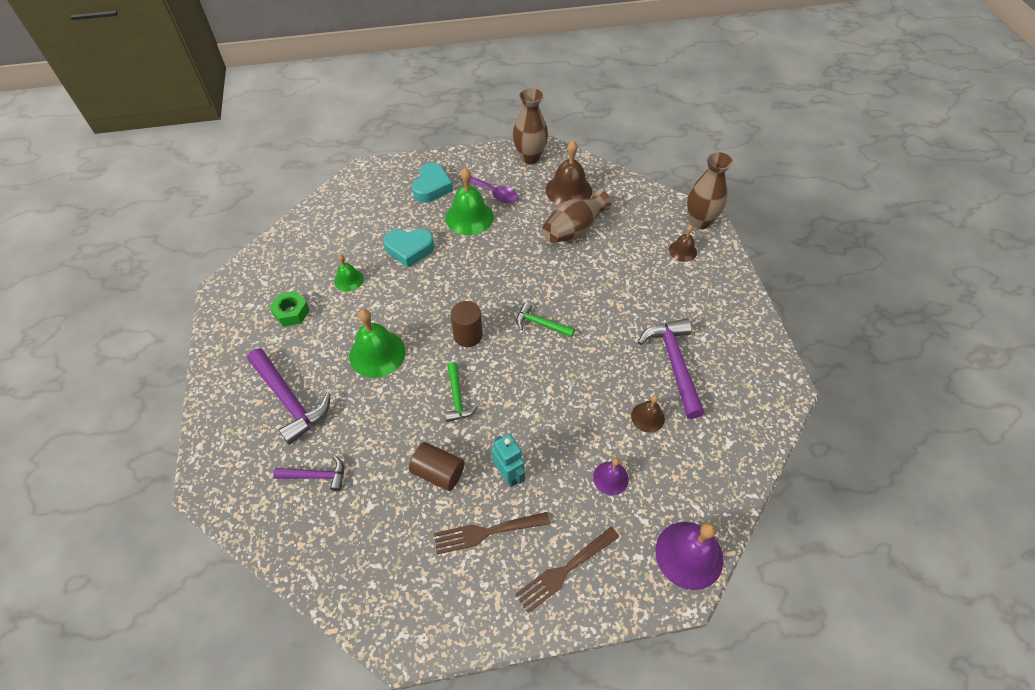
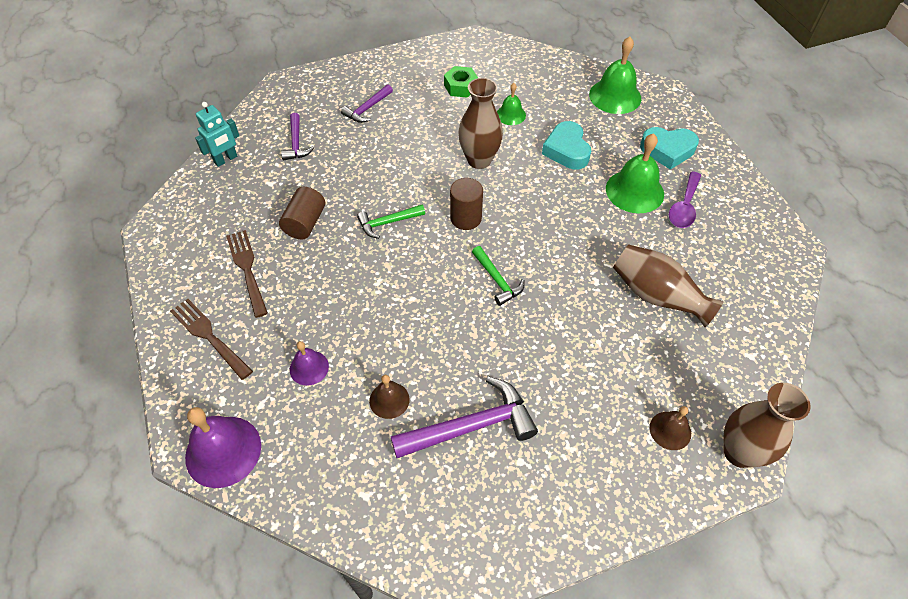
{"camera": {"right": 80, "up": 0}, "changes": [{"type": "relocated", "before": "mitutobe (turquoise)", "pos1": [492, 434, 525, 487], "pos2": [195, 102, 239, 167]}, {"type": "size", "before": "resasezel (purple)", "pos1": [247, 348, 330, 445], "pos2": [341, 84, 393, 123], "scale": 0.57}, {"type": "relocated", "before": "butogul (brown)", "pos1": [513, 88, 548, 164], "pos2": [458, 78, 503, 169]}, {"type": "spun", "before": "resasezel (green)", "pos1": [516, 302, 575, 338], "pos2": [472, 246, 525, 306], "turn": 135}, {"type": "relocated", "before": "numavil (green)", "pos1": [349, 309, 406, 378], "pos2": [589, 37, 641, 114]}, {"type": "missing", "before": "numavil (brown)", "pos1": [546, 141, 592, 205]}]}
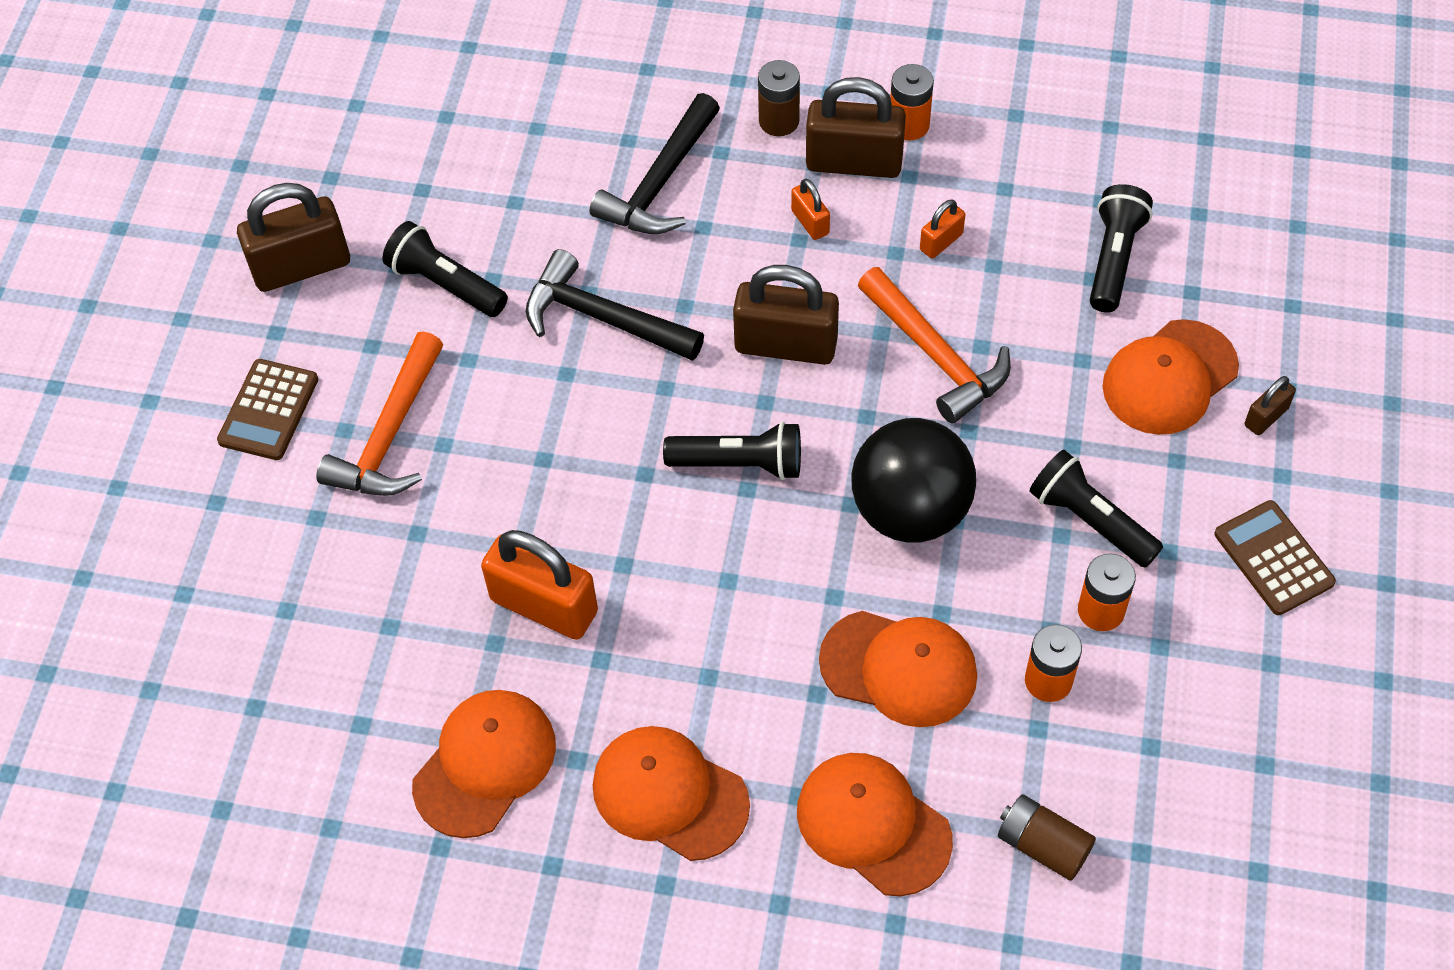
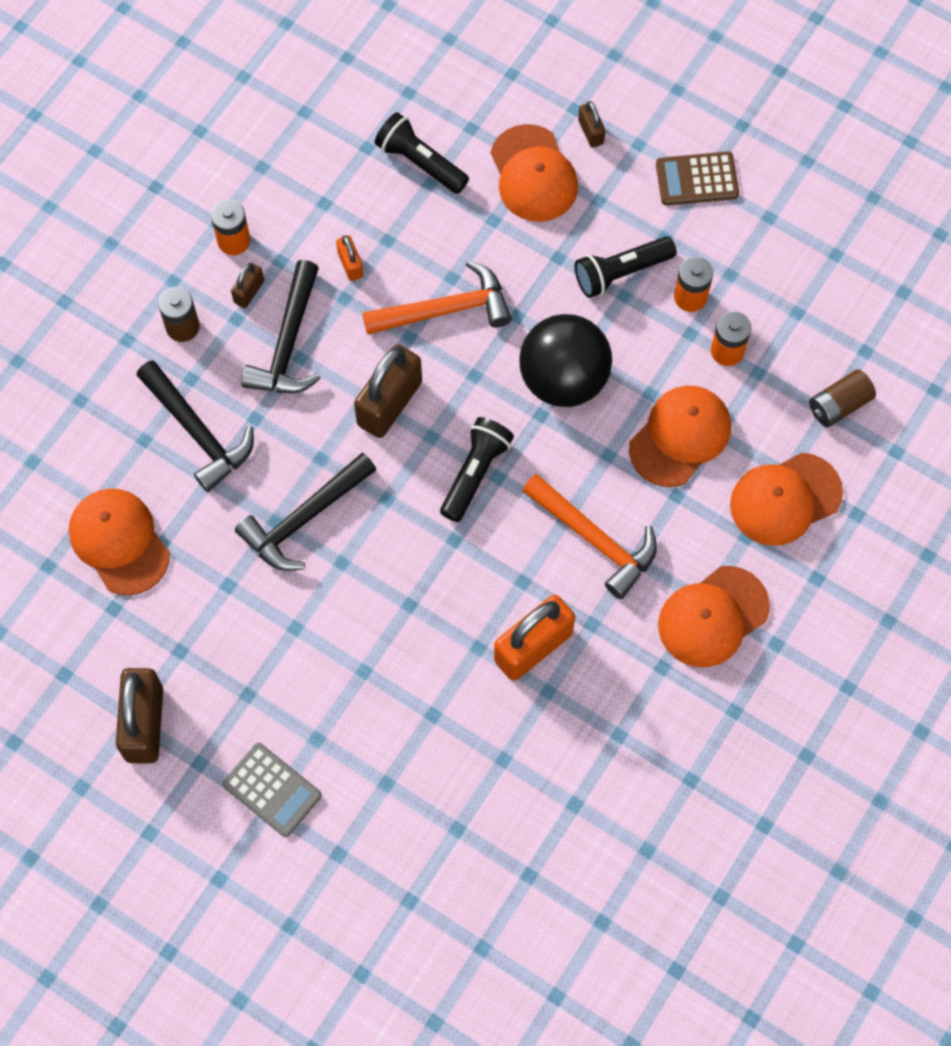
{"camera": {"right": -70, "up": 10}, "changes": [{"type": "relocated", "before": "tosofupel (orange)", "pos1": [412, 690, 556, 838], "pos2": [69, 489, 170, 595]}, {"type": "colour", "before": "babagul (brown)", "after": "babagul (grey)", "pos1": [217, 359, 318, 460], "pos2": [222, 743, 322, 837]}, {"type": "size", "before": "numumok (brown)", "pos1": [806, 77, 906, 178], "pos2": [231, 263, 264, 308], "scale": 0.49}, {"type": "exchanged", "before": "numumok (orange)", "after": "resasezel (black)", "pos1": [791, 179, 830, 240], "pos2": [241, 260, 321, 393]}, {"type": "relocated", "before": "resasezel (orange)", "pos1": [316, 331, 443, 496], "pos2": [522, 474, 657, 599]}, {"type": "missing", "before": "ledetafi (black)", "pos1": [382, 221, 508, 317]}]}
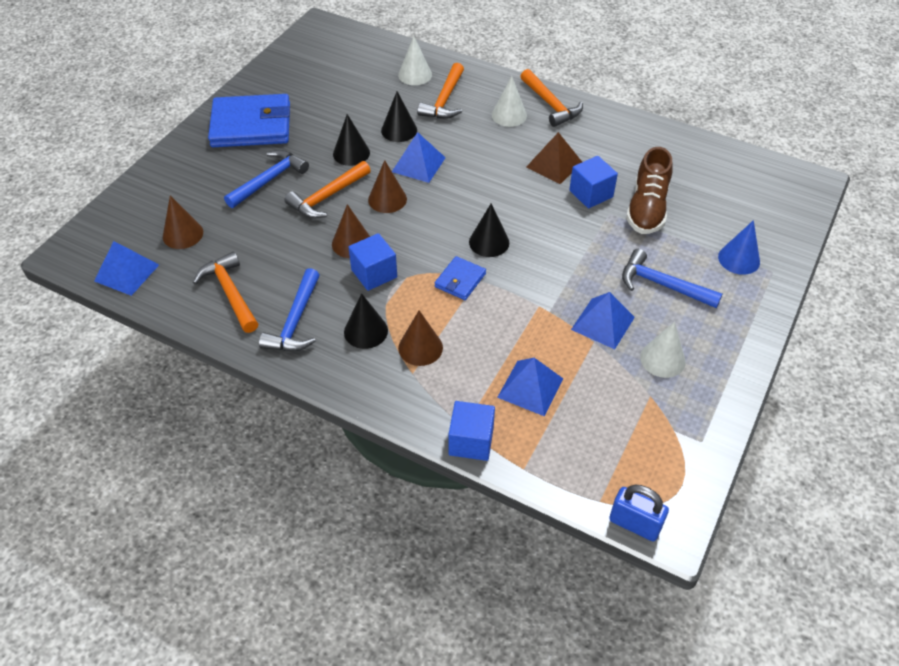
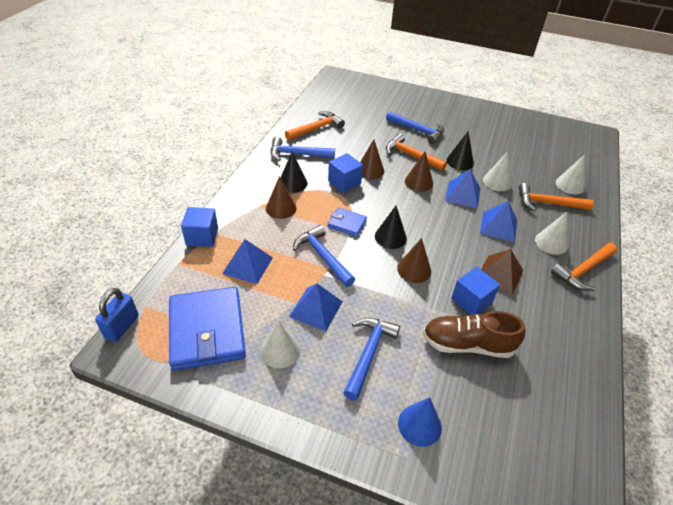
{"camera": {"right": 80, "up": -5}, "changes": [{"type": "relocated", "before": "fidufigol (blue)", "pos1": [208, 94, 290, 147], "pos2": [169, 287, 246, 371]}, {"type": "appeared", "after": "resasezel (blue)", "pos2": [293, 225, 355, 287]}, {"type": "relocated", "before": "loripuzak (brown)", "pos1": [163, 195, 203, 249], "pos2": [397, 238, 431, 283]}, {"type": "relocated", "before": "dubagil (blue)", "pos1": [94, 241, 159, 296], "pos2": [480, 201, 517, 242]}, {"type": "colour", "before": "loripuzak (black)", "after": "loripuzak (white)", "pos1": [381, 91, 417, 142], "pos2": [483, 151, 512, 191]}]}
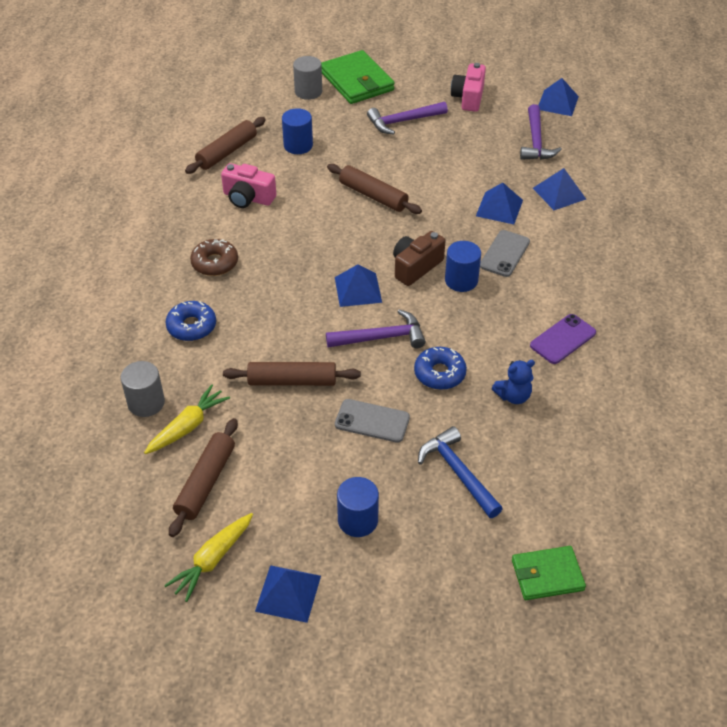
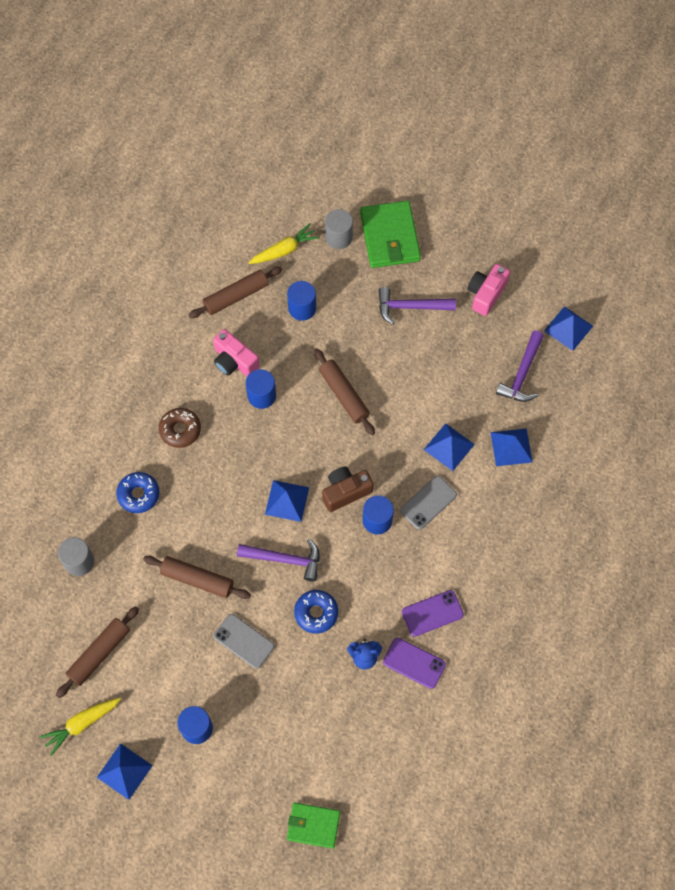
{"camera": {"right": 20, "up": 20}, "changes": [{"type": "appeared", "after": "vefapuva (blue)", "pos2": [246, 369, 276, 409]}, {"type": "relocated", "before": "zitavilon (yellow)", "pos1": [144, 384, 230, 454], "pos2": [249, 223, 320, 264]}, {"type": "appeared", "after": "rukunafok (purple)", "pos2": [383, 638, 446, 689]}, {"type": "missing", "before": "resasezel (blue)", "pos1": [418, 426, 503, 518]}]}
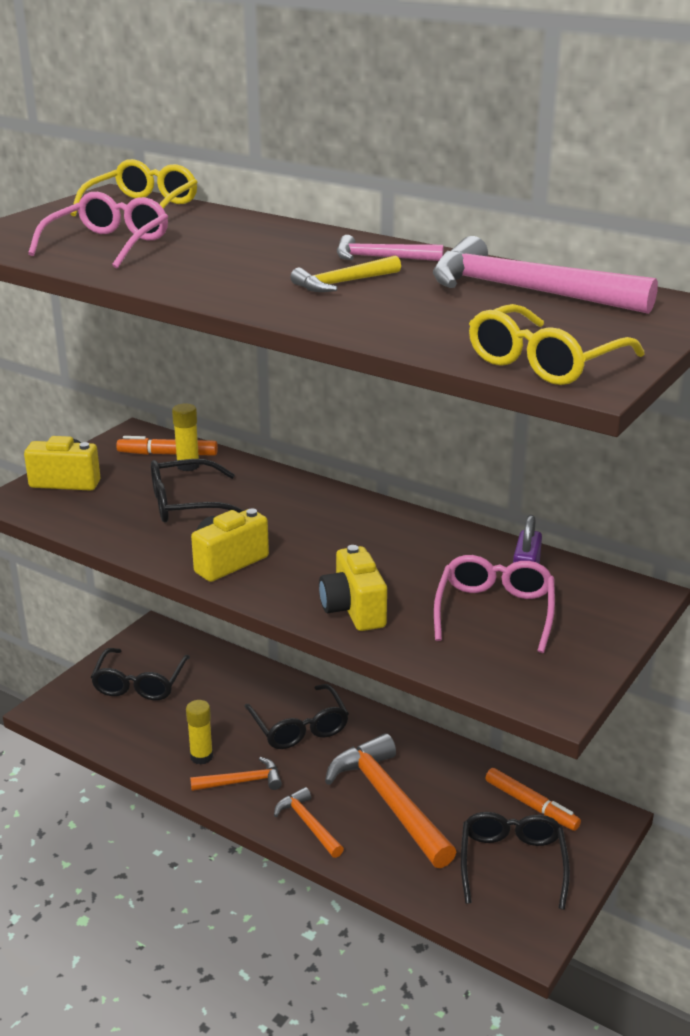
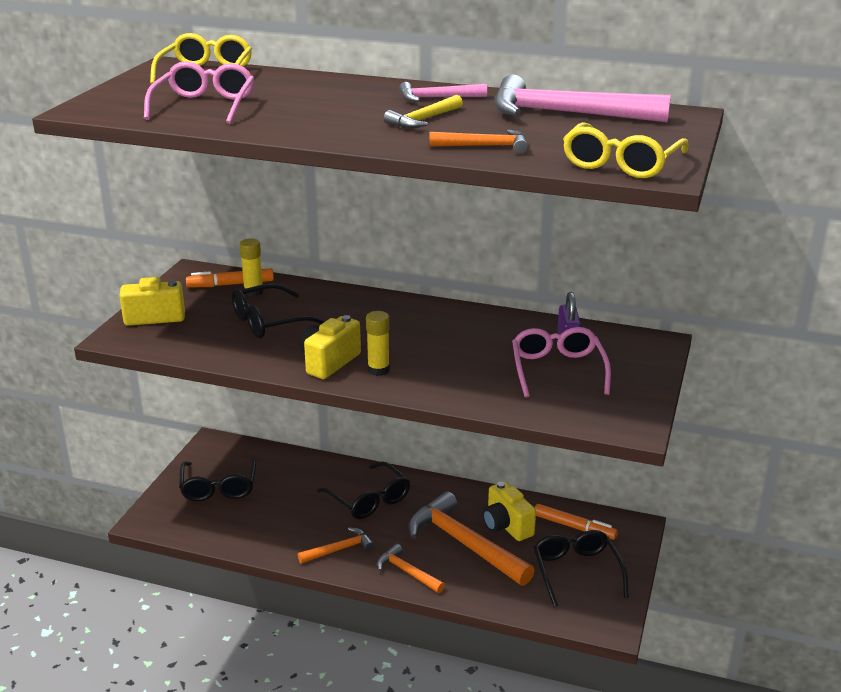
{"camera": {"right": -15, "up": 0}, "changes": [{"type": "relocated", "before": "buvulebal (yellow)", "pos1": [186, 700, 213, 765], "pos2": [366, 311, 390, 376]}, {"type": "appeared", "after": "resasezel (orange)", "pos2": [429, 129, 528, 154]}, {"type": "relocated", "before": "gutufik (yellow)", "pos1": [319, 545, 387, 631], "pos2": [483, 481, 536, 541]}]}
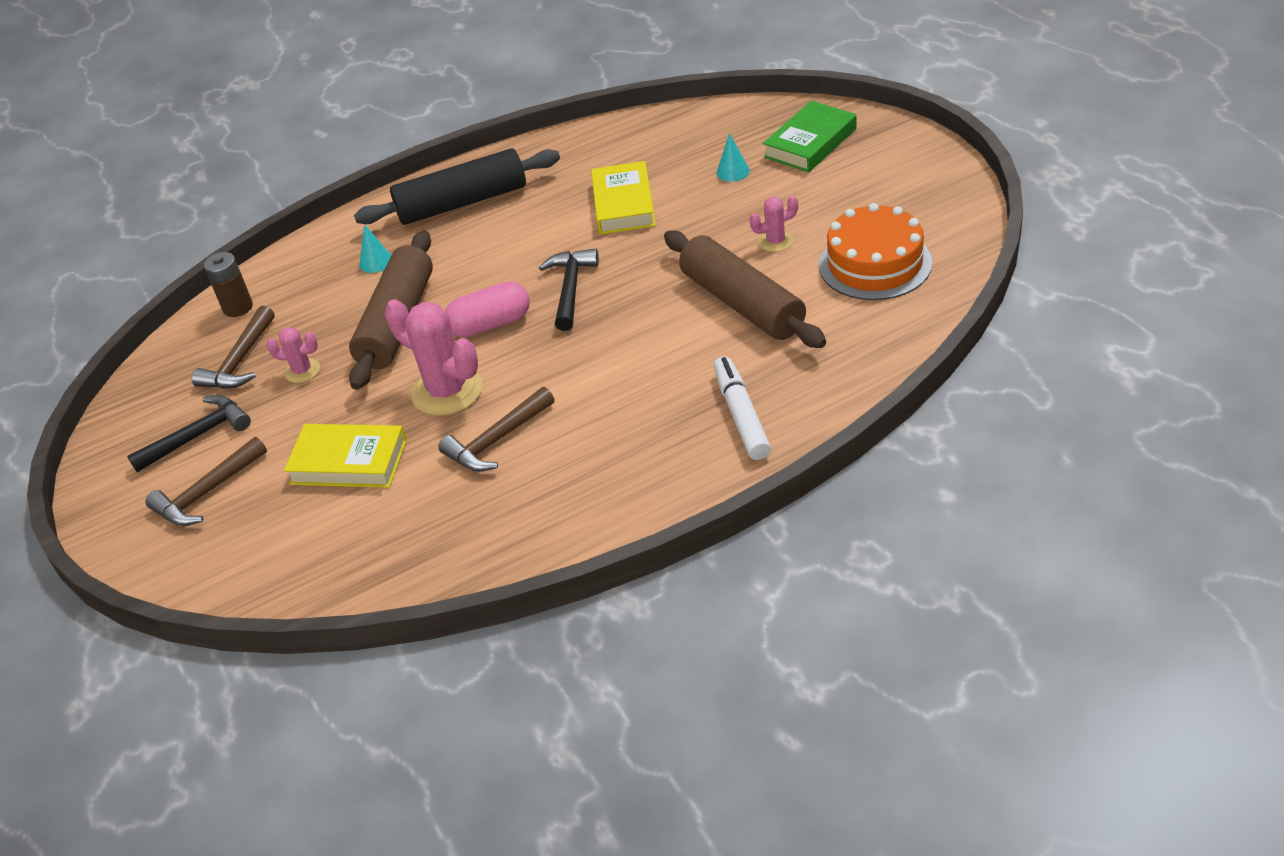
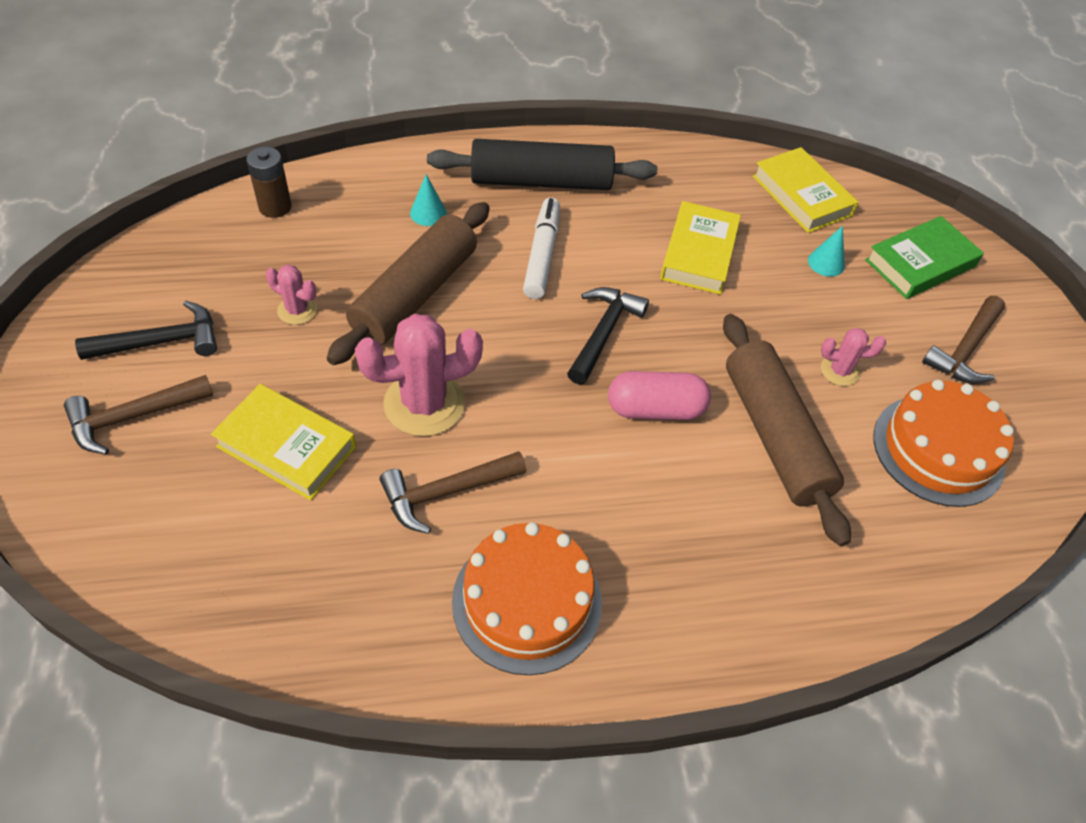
{"camera": {"right": 10, "up": 10}, "changes": [{"type": "spun", "before": "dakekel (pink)", "pos1": [385, 299, 483, 416], "pos2": [355, 314, 483, 436], "turn": -75}, {"type": "appeared", "after": "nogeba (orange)", "pos2": [452, 522, 602, 675]}, {"type": "relocated", "before": "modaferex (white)", "pos1": [714, 356, 771, 460], "pos2": [523, 198, 560, 299]}, {"type": "relocated", "before": "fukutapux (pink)", "pos1": [445, 282, 530, 338], "pos2": [608, 371, 711, 420]}, {"type": "appeared", "after": "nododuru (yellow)", "pos2": [753, 147, 859, 233]}, {"type": "relocated", "before": "resasezel (brown)", "pos1": [192, 306, 275, 389], "pos2": [922, 296, 1005, 384]}]}
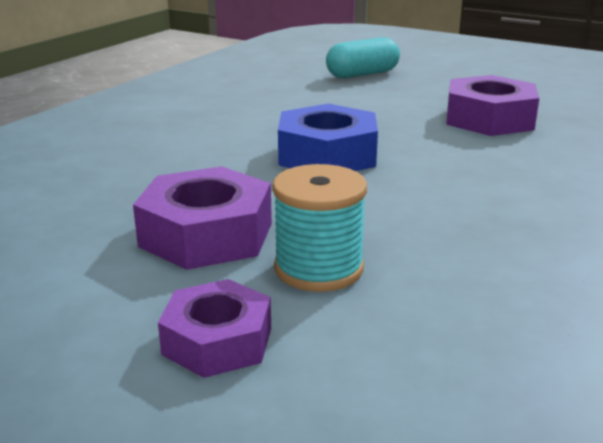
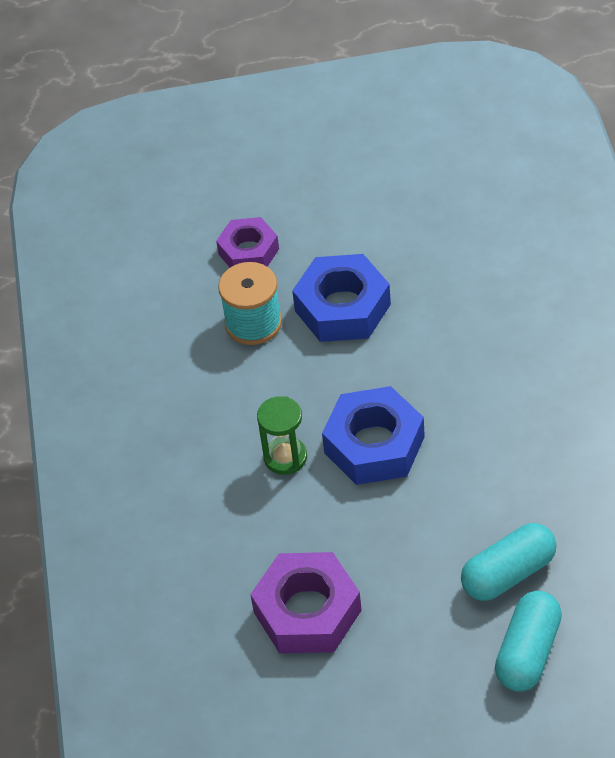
{"camera": {"right": 145, "up": 25}, "changes": [{"type": "appeared", "after": "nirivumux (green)", "pos2": [257, 396, 307, 475]}, {"type": "colour", "before": "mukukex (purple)", "after": "mukukex (blue)", "pos1": [133, 166, 272, 270], "pos2": [292, 254, 391, 342]}, {"type": "appeared", "after": "fukutapux (turquoise)", "pos2": [461, 523, 557, 601]}]}
